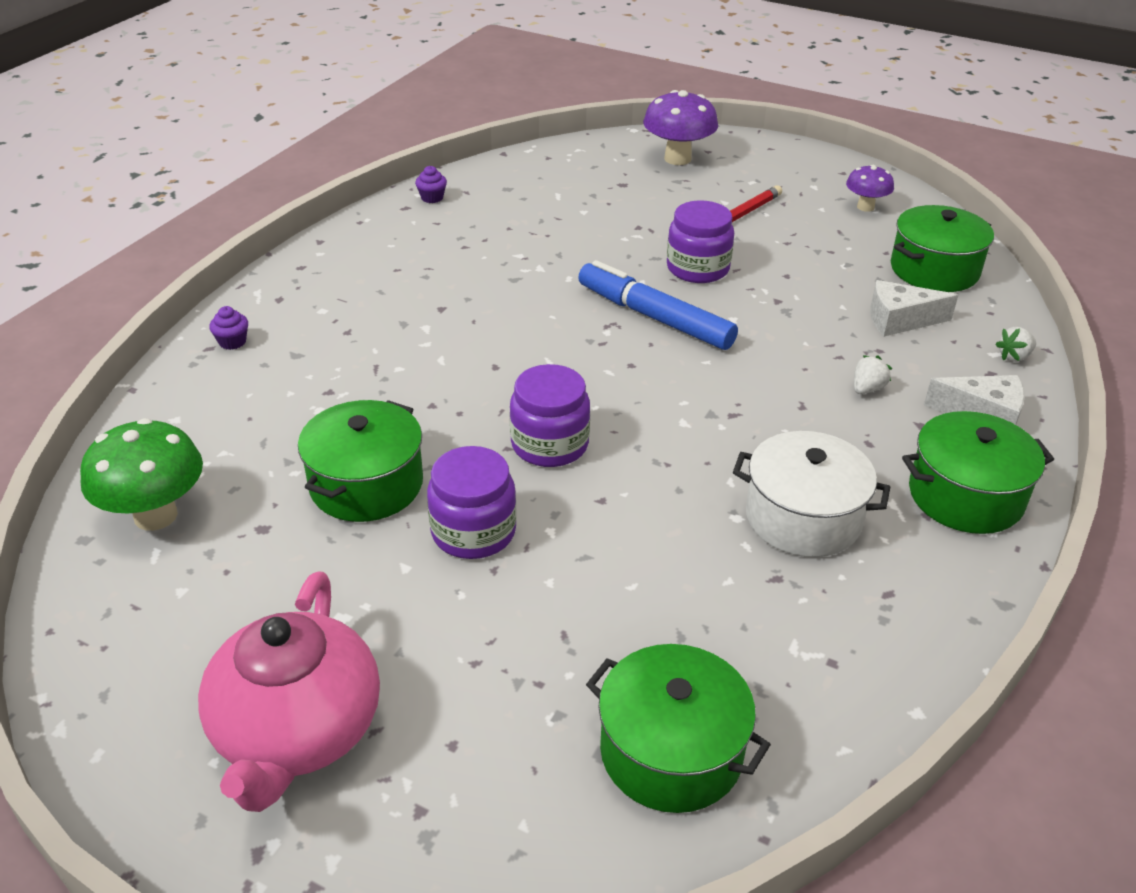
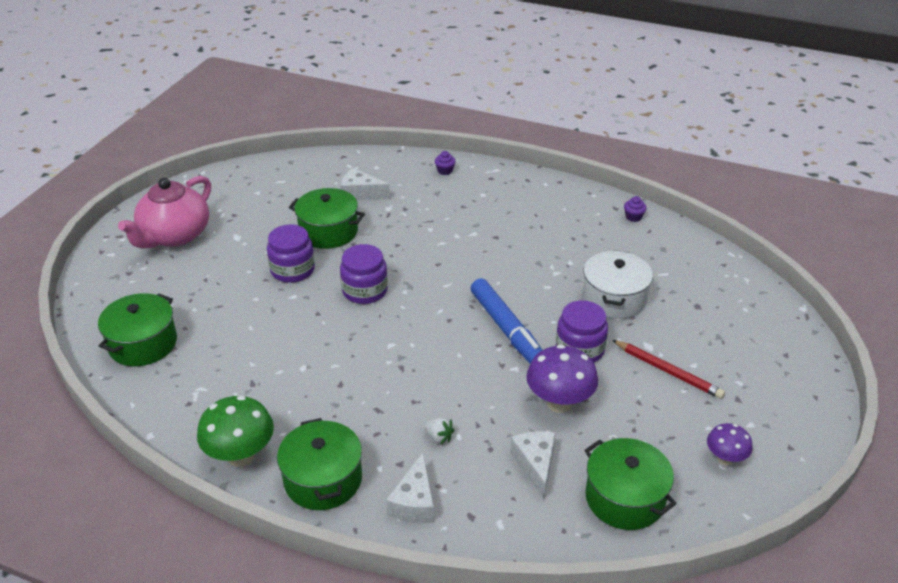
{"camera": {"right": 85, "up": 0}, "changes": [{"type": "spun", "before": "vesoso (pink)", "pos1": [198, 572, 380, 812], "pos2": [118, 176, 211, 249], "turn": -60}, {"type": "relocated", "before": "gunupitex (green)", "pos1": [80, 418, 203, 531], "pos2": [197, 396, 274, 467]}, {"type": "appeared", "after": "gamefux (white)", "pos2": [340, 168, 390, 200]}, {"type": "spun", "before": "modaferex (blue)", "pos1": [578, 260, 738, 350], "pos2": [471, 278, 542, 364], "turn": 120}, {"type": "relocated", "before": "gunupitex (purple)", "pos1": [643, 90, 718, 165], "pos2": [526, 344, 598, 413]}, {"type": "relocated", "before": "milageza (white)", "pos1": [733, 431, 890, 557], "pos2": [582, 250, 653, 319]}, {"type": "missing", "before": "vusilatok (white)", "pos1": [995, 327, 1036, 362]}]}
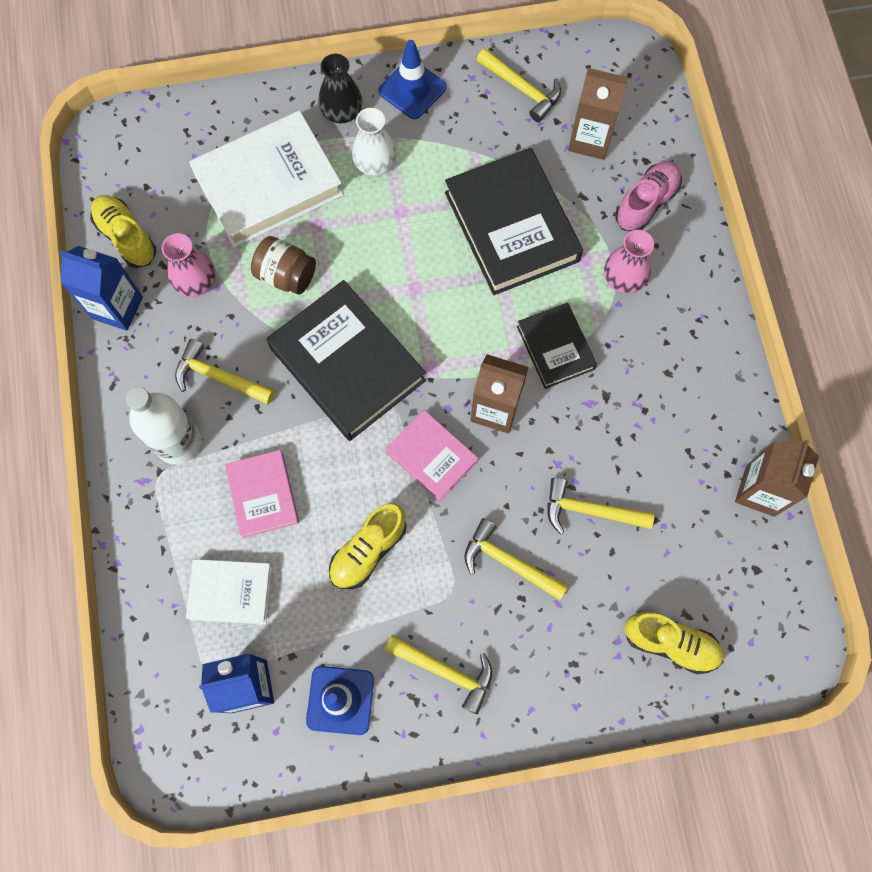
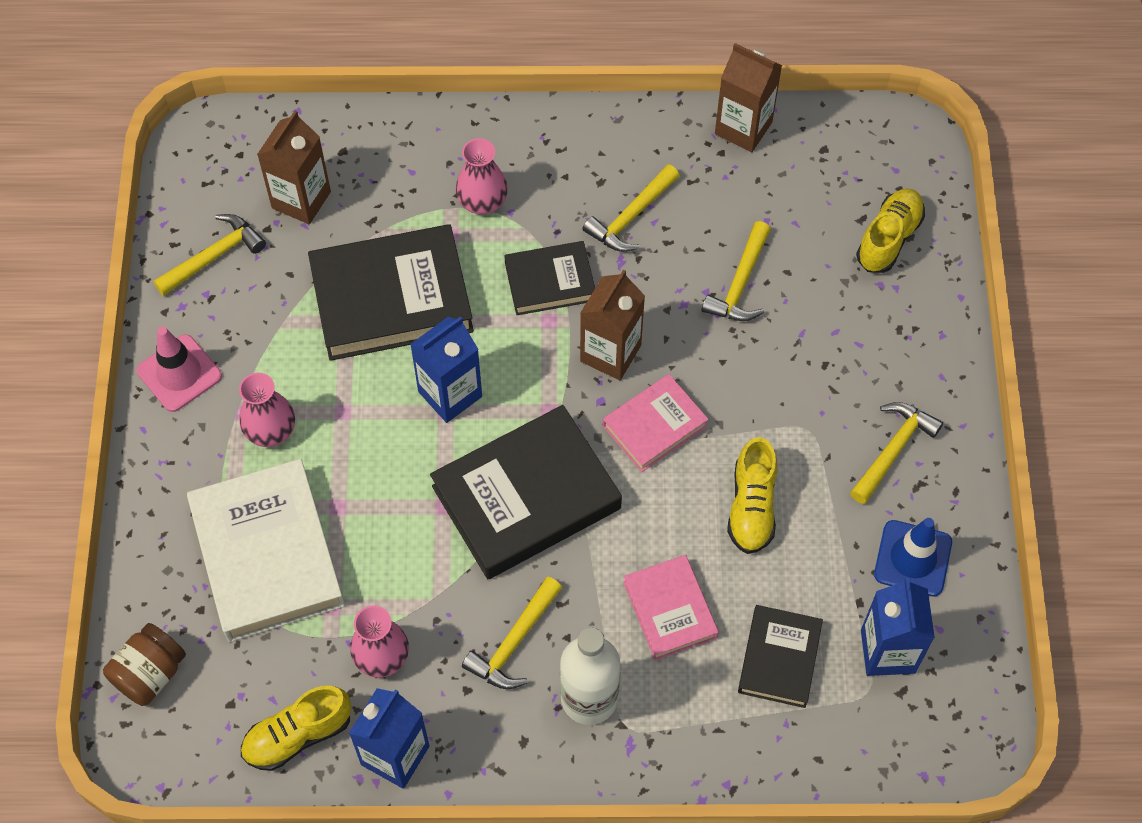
{"camera": {"right": -80, "up": -10}, "changes": [{"type": "relocated", "before": "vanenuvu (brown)", "pos1": [251, 236, 316, 295], "pos2": [103, 623, 186, 706]}, {"type": "colour", "before": "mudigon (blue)", "after": "mudigon (pink)", "pos1": [378, 40, 447, 119], "pos2": [137, 327, 222, 412]}, {"type": "colour", "before": "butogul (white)", "after": "butogul (pink)", "pos1": [352, 108, 397, 176], "pos2": [239, 373, 295, 447]}, {"type": "appeared", "after": "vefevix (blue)", "pos2": [410, 316, 482, 423]}, {"type": "relocated", "before": "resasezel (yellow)", "pos1": [464, 518, 568, 600], "pos2": [583, 164, 680, 252]}, {"type": "spun", "before": "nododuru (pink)", "pos1": [225, 450, 299, 538], "pos2": [623, 555, 719, 660], "turn": 75}, {"type": "spun", "before": "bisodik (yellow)", "pos1": [329, 503, 406, 589], "pos2": [727, 437, 777, 554], "turn": 45}, {"type": "colour", "before": "nododuru (white)", "after": "nododuru (black)", "pos1": [186, 559, 272, 624], "pos2": [738, 605, 823, 708]}, {"type": "missing", "before": "butogul (black)", "pos1": [318, 54, 362, 123]}, {"type": "missing", "before": "bisodik (pink)", "pos1": [615, 161, 682, 232]}]}
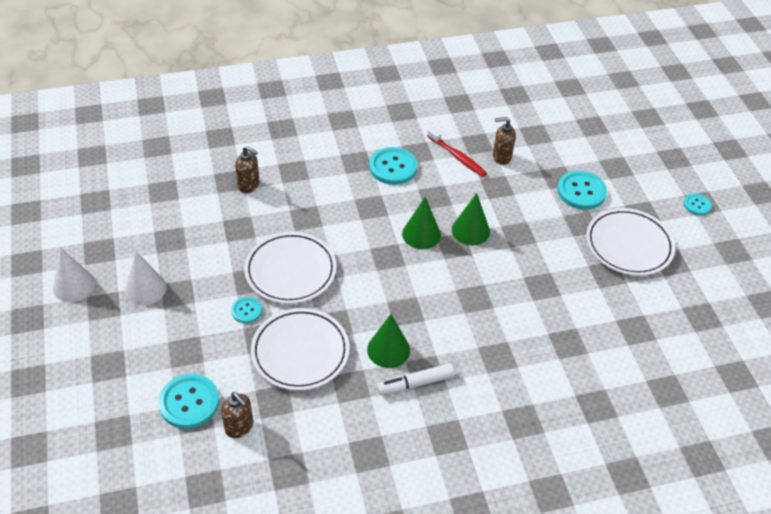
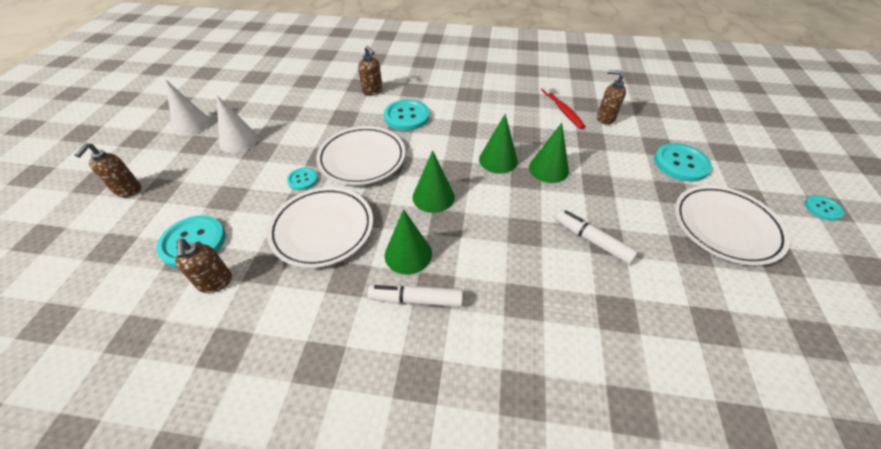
{"camera": {"right": 25, "up": 0}, "changes": [{"type": "appeared", "after": "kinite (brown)", "pos2": [75, 143, 141, 197]}, {"type": "relocated", "before": "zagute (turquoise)", "pos1": [369, 147, 417, 185], "pos2": [384, 99, 429, 131]}, {"type": "appeared", "after": "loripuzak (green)", "pos2": [413, 150, 455, 213]}, {"type": "appeared", "after": "modaferex (white)", "pos2": [555, 210, 638, 264]}]}
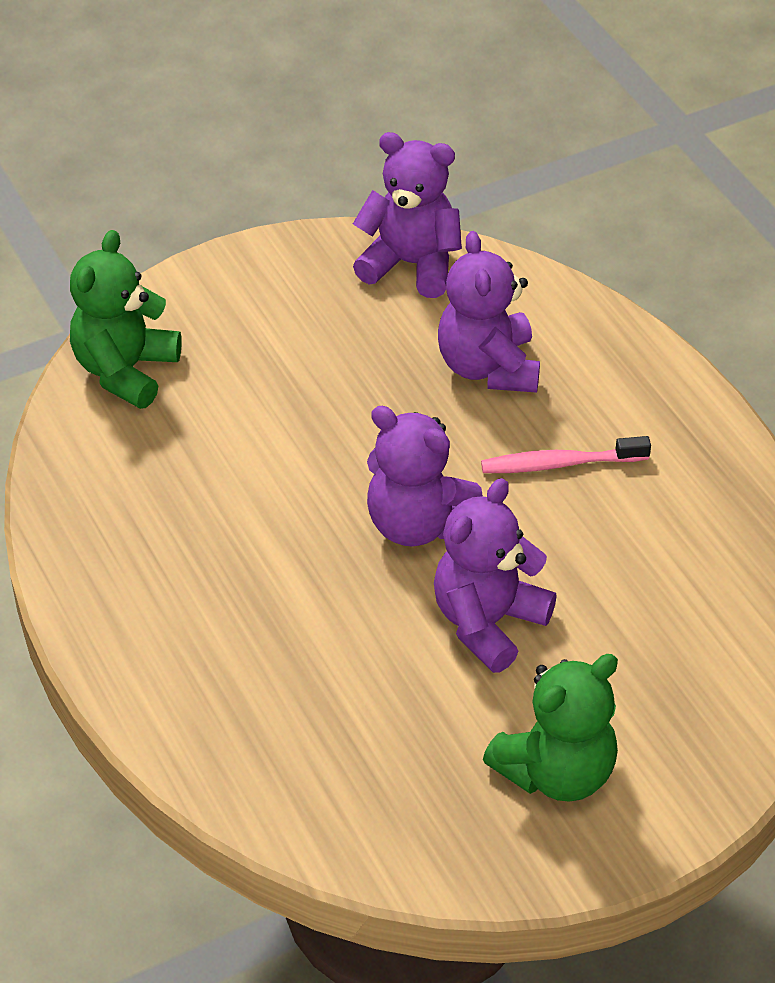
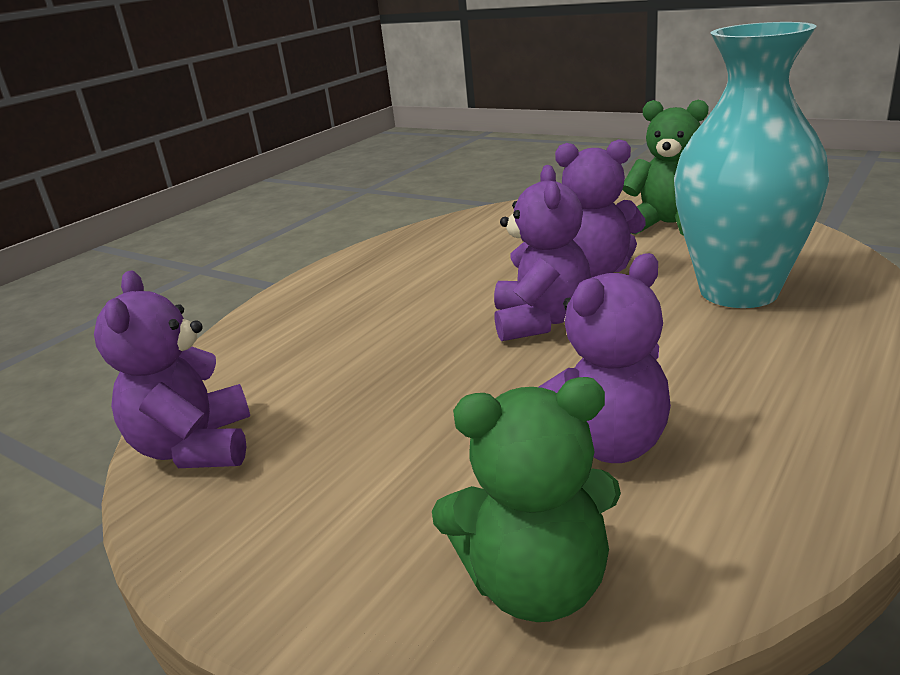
{"camera": {"right": -115, "up": -20}, "changes": [{"type": "relocated", "before": "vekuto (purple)", "pos1": [438, 231, 540, 393], "pos2": [539, 253, 671, 463]}, {"type": "appeared", "after": "butogul (turquoise)", "pos2": [674, 22, 829, 308]}, {"type": "missing", "before": "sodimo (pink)", "pos1": [481, 436, 651, 473]}]}
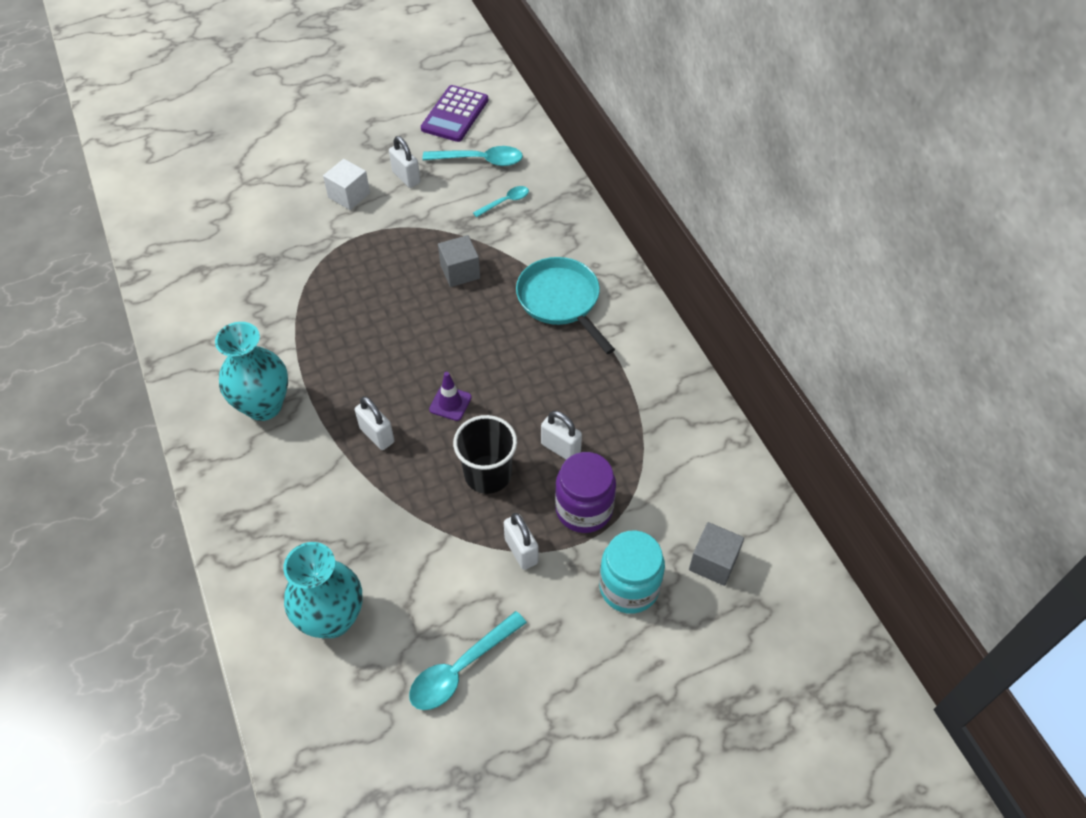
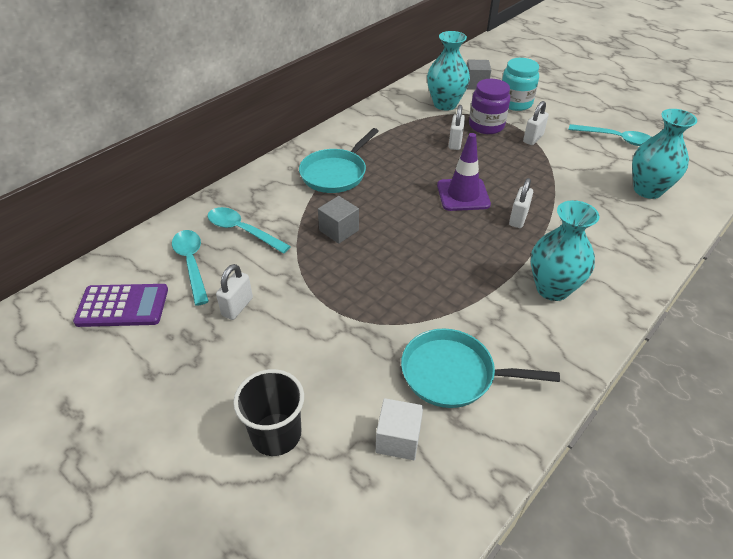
{"camera": {"right": -115, "up": -10}, "changes": [{"type": "size", "before": "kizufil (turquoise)", "pos1": [473, 186, 529, 217], "pos2": [207, 207, 291, 254], "scale": 1.65}, {"type": "relocated", "before": "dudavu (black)", "pos1": [453, 415, 517, 494], "pos2": [233, 369, 304, 456]}, {"type": "relocated", "before": "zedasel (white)", "pos1": [323, 159, 370, 210], "pos2": [376, 398, 423, 460]}, {"type": "appeared", "after": "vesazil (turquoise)", "pos2": [401, 328, 560, 408]}, {"type": "appeared", "after": "butogul (turquoise)", "pos2": [427, 31, 470, 111]}, {"type": "size", "before": "mudigon (purple)", "pos1": [429, 372, 472, 421], "pos2": [437, 133, 491, 211], "scale": 1.78}]}
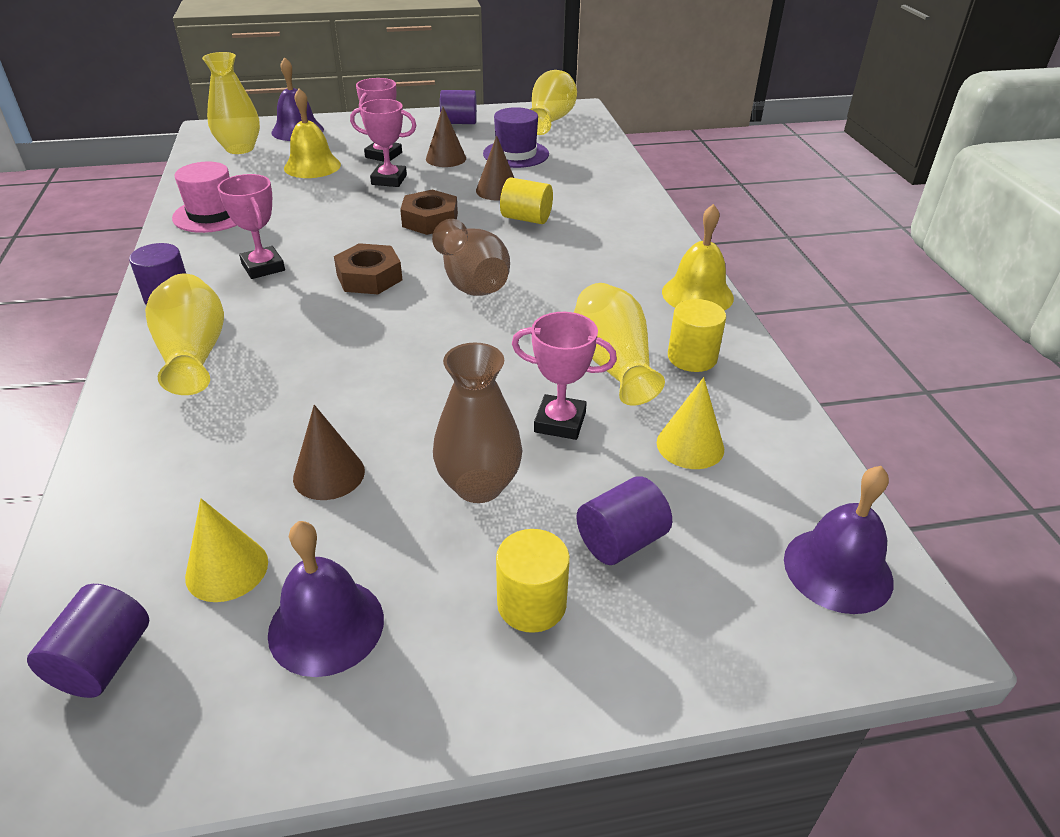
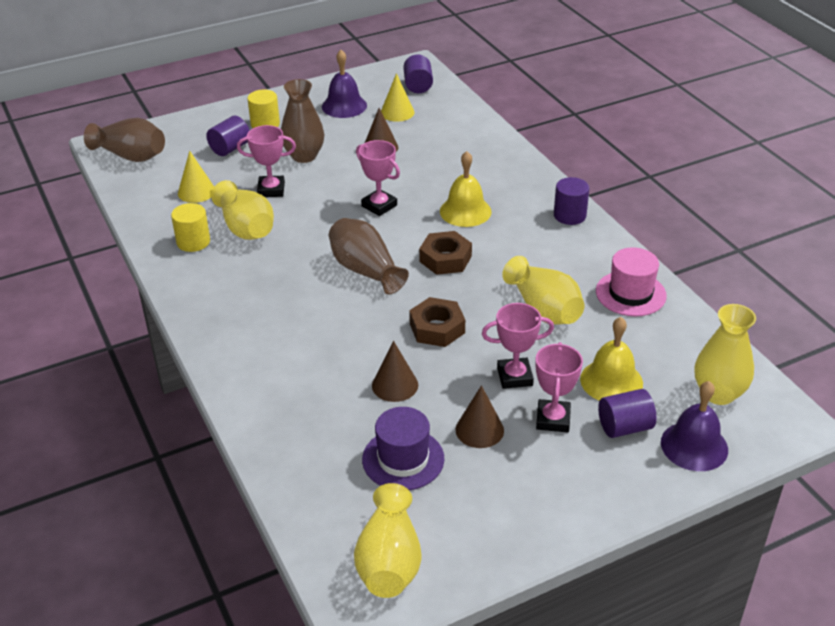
{"camera": {"right": 165, "up": 0}, "changes": [{"type": "exchanged", "before": "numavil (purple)", "after": "butogul (brown)", "pos1": [784, 466, 894, 614], "pos2": [84, 118, 165, 162]}, {"type": "relocated", "before": "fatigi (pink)", "pos1": [217, 174, 285, 279], "pos2": [356, 140, 400, 216]}, {"type": "relocated", "before": "numavil (yellow)", "pos1": [662, 204, 734, 311], "pos2": [440, 151, 492, 227]}, {"type": "relocated", "before": "butogul (yellow)", "pos1": [145, 274, 224, 395], "pos2": [502, 256, 584, 324]}, {"type": "relocated", "before": "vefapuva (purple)", "pos1": [440, 90, 477, 124], "pos2": [598, 389, 657, 438]}, {"type": "missing", "before": "vefapuva (yellow)", "pos1": [500, 177, 553, 224]}]}
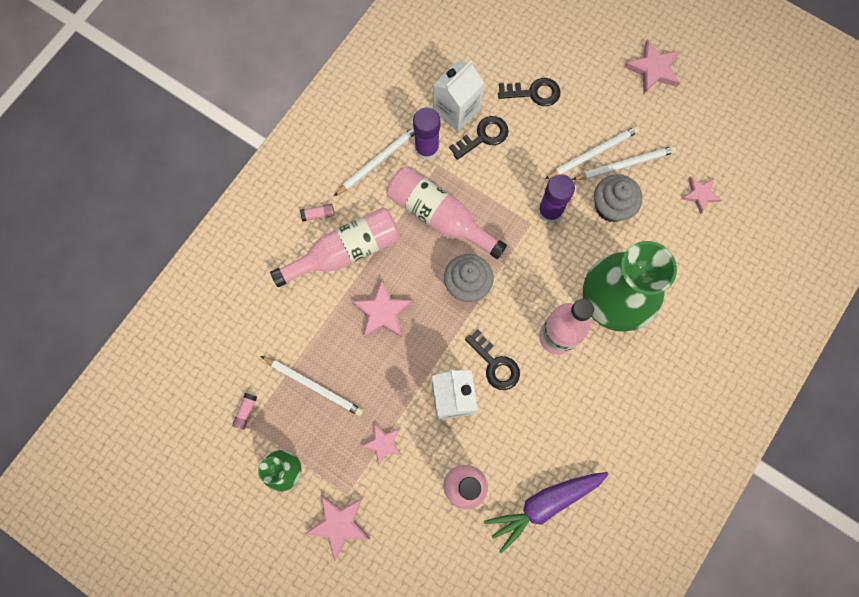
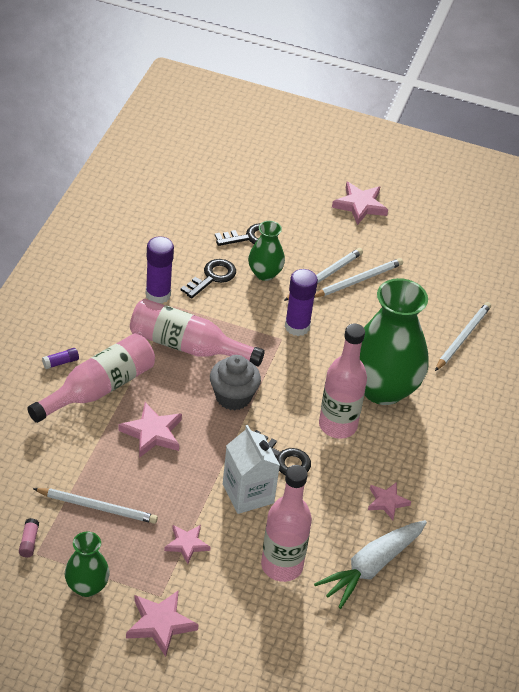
{"camera": {"right": -20, "up": -30}, "changes": [{"type": "colour", "before": "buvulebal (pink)", "after": "buvulebal (purple)", "pos1": [300, 204, 335, 221], "pos2": [42, 348, 79, 369]}, {"type": "appeared", "after": "butogul (green)", "pos2": [248, 221, 285, 281]}, {"type": "colour", "before": "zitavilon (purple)", "after": "zitavilon (white)", "pos1": [484, 472, 609, 554], "pos2": [314, 520, 427, 609]}, {"type": "relocated", "before": "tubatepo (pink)", "pos1": [681, 177, 722, 214], "pos2": [368, 482, 411, 520]}, {"type": "relocated", "before": "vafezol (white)", "pos1": [334, 127, 415, 196], "pos2": [435, 302, 491, 371]}, {"type": "missing", "before": "vefevix (white)", "pos1": [433, 60, 484, 132]}, {"type": "missing", "before": "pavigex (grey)", "pos1": [594, 174, 642, 222]}]}
